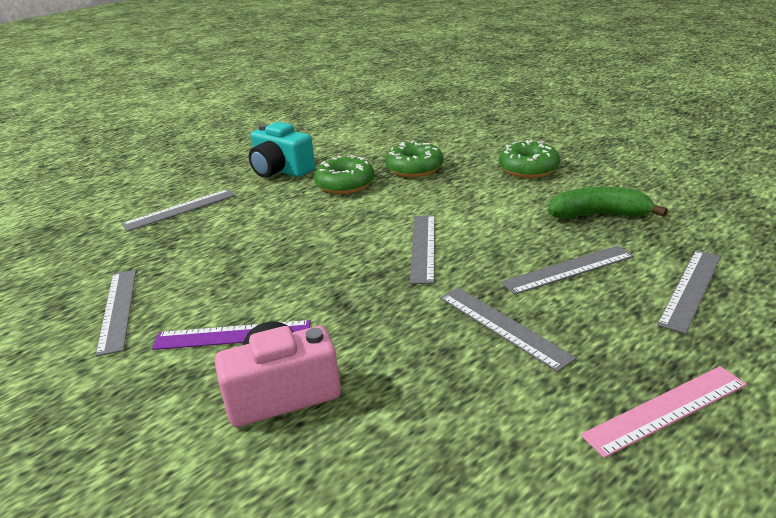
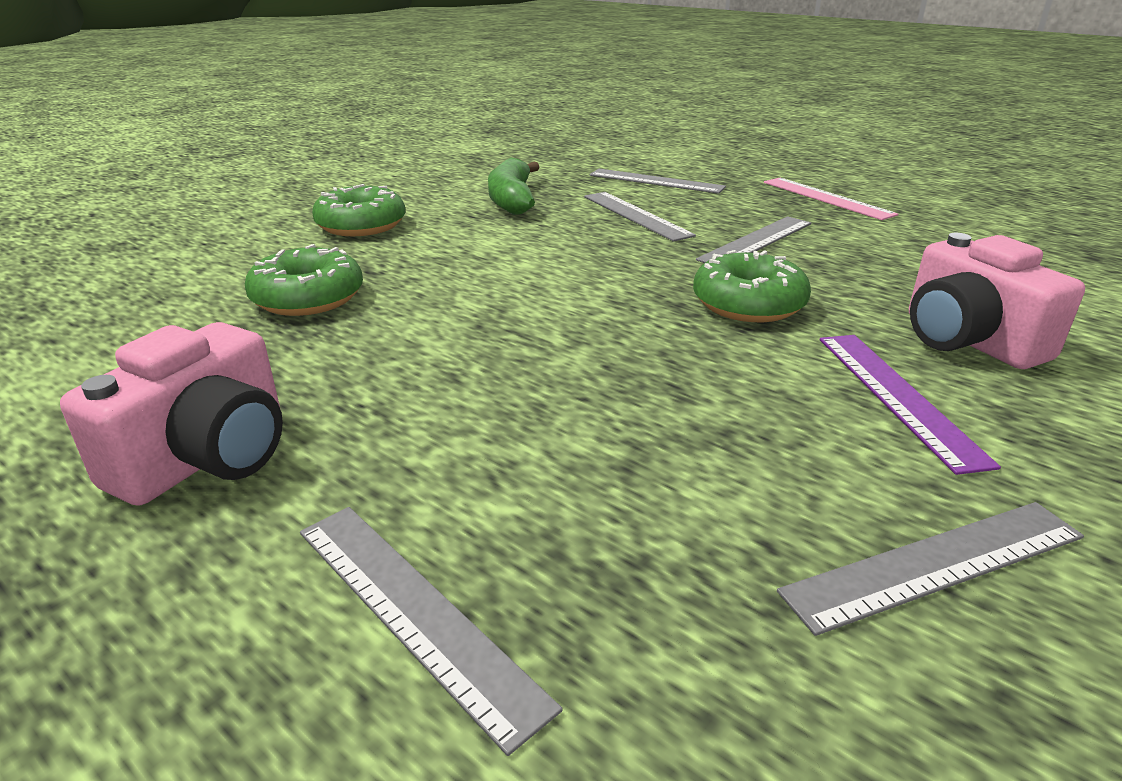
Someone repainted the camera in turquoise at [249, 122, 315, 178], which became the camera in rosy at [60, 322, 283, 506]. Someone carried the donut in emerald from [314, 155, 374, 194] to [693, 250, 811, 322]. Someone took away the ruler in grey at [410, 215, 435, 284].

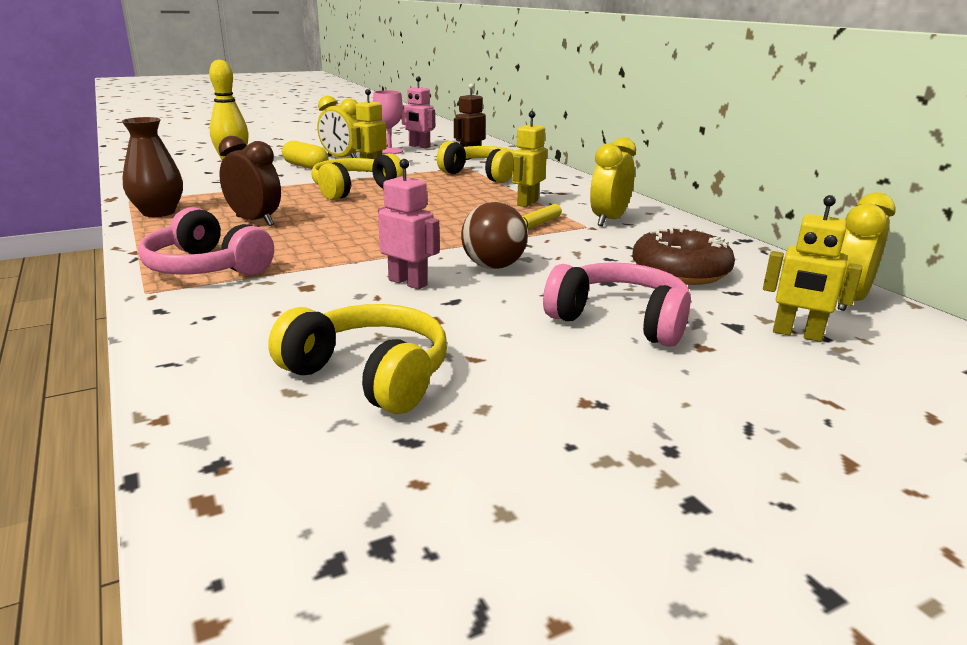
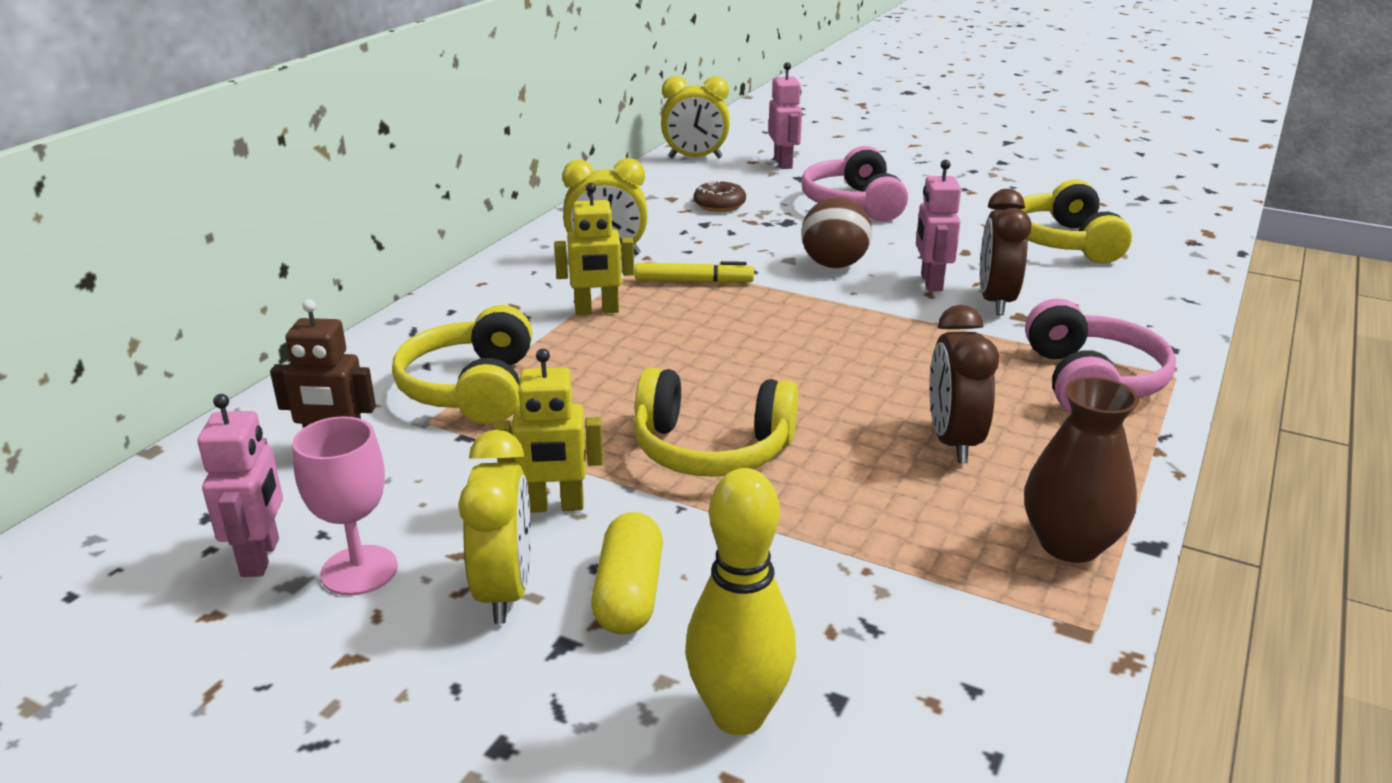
Someone scaled the donut in russet at [632, 226, 735, 285] by 0.57. Someone repainted the robot in golden at [763, 195, 862, 342], which became the robot in rosy at [768, 62, 802, 169]. Someone put down the alarm clock in russet at [980, 189, 1032, 315].

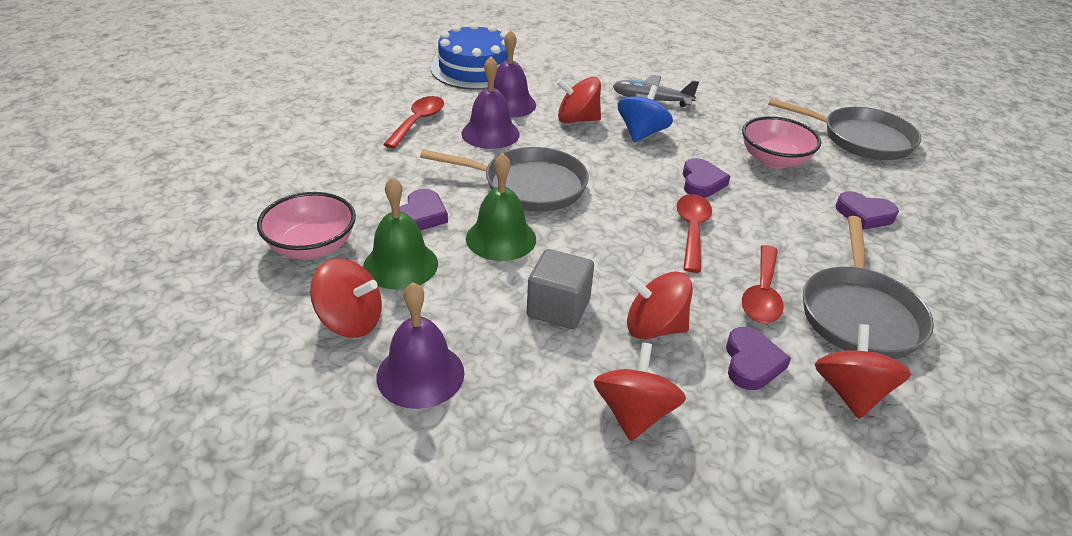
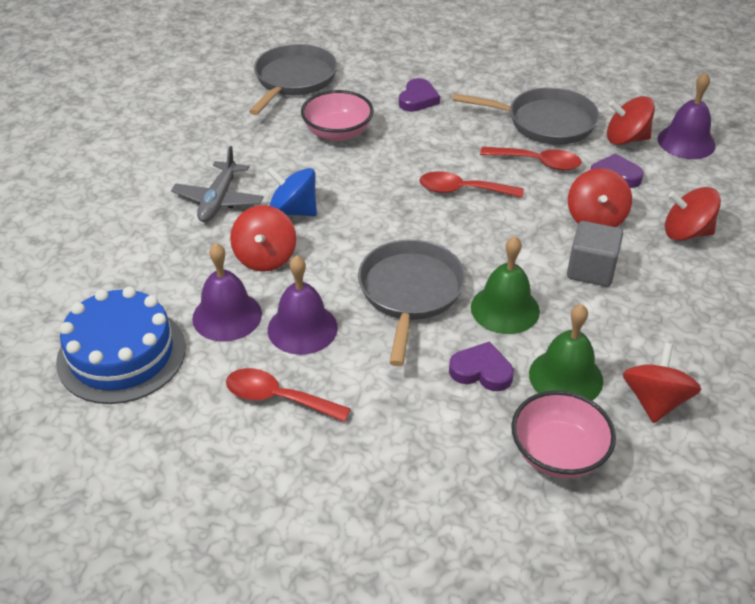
Someone carried the hand bell in purple from [377, 282, 464, 409] to [658, 72, 716, 159]. Someone took away the heart shape in purple at [683, 158, 730, 198].

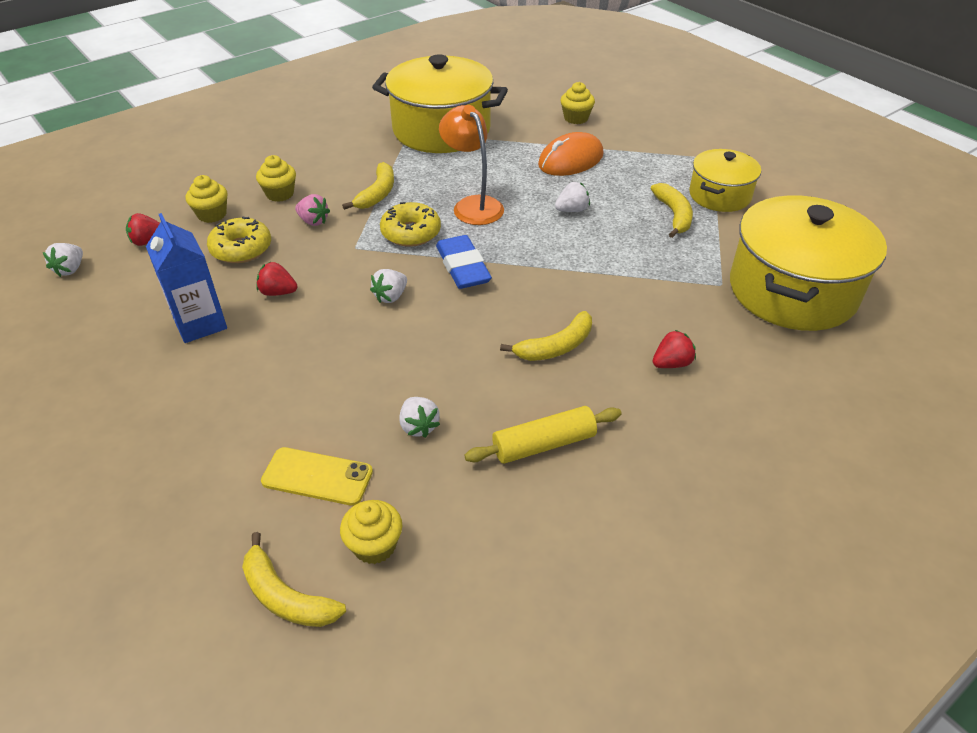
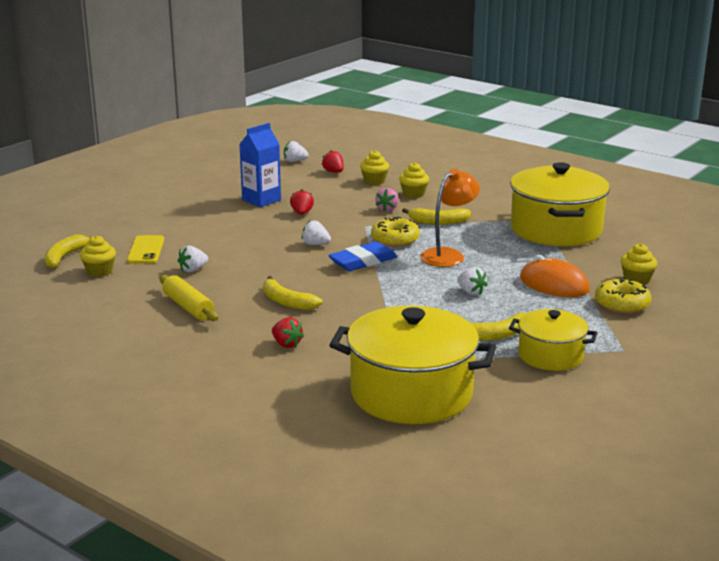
Someone carried the donut in golden from [207, 217, 271, 263] to [595, 278, 651, 314].

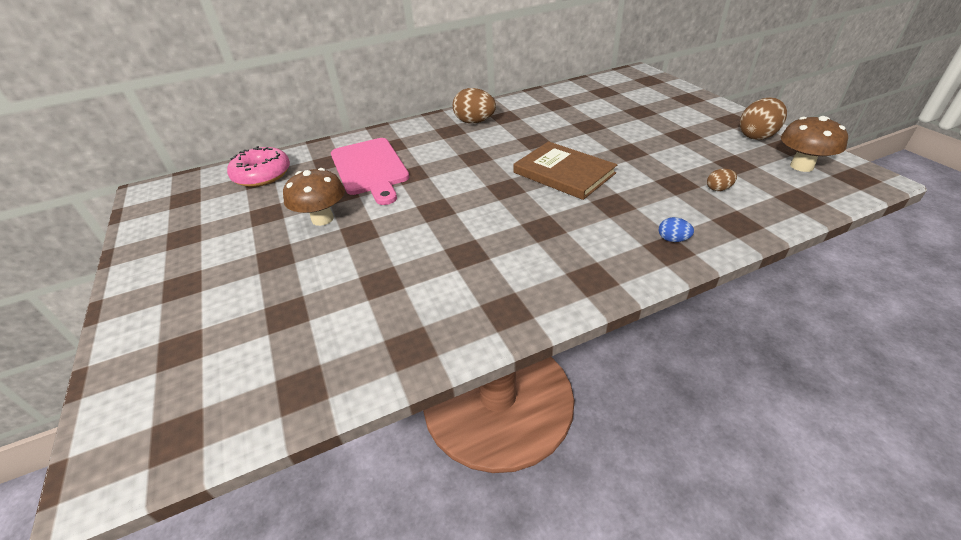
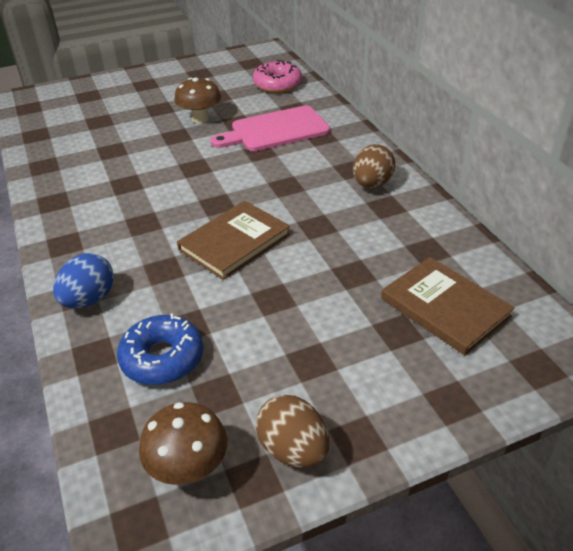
Someone scaled the toy egg in blue at [659, 217, 694, 242] by 2.01. Someone swapped the toy egg in russet at [707, 169, 737, 191] for the donut in blue at [117, 313, 203, 385]. Someone put down the hardcover in russet at [381, 257, 515, 356].

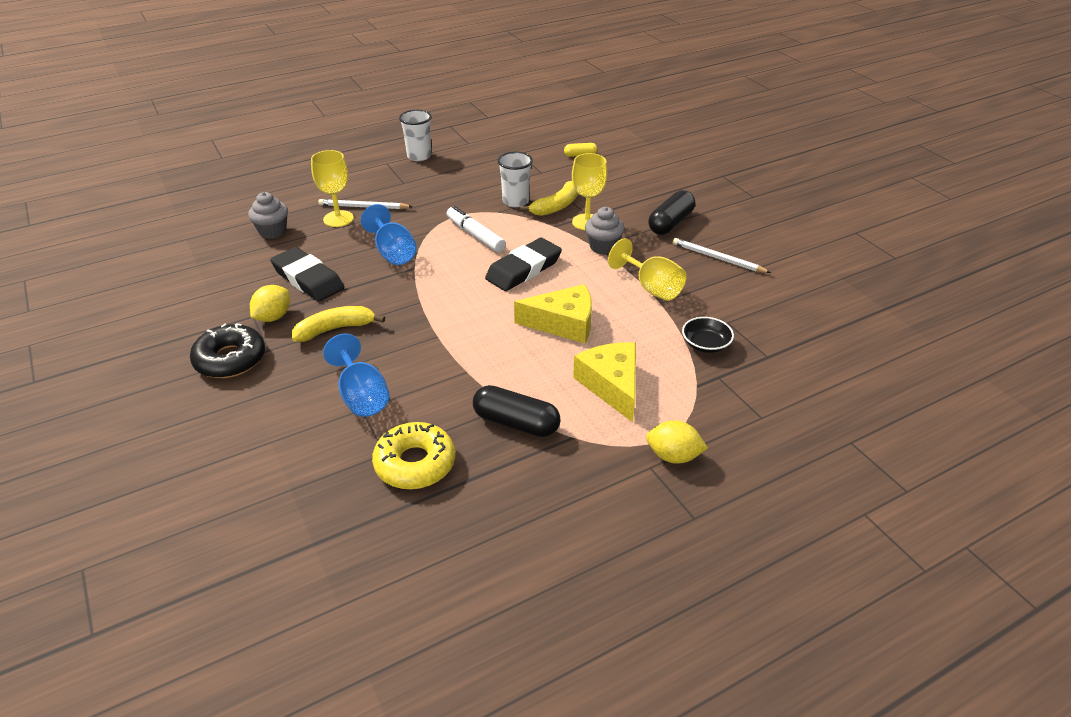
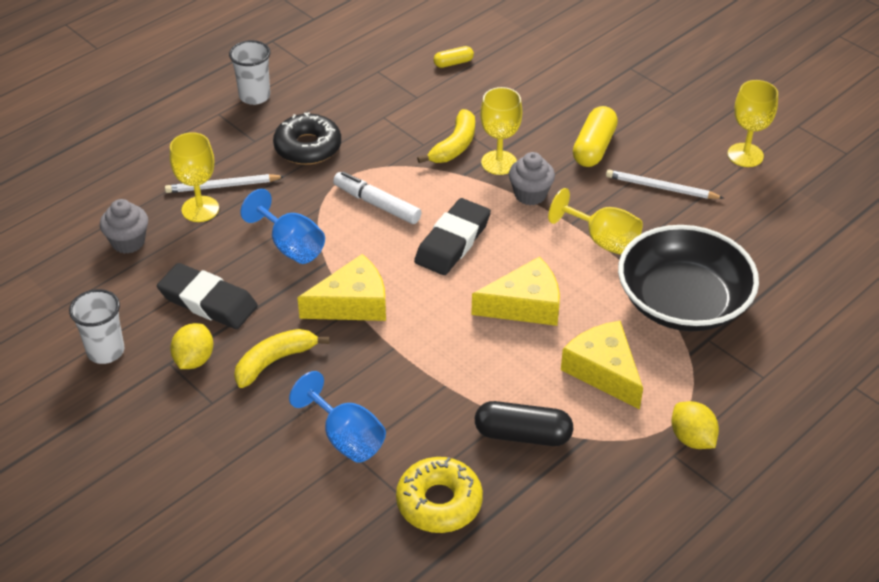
Someone carried the beaker in snow-white from [497, 152, 533, 207] to [69, 289, 124, 364]. Someone carried the donut in ebony from [190, 323, 265, 378] to [273, 112, 341, 165]. Someone put down the cheese in golden at [297, 254, 386, 321]. Someone repainted the pill shape in ebony at [648, 190, 695, 235], which became the pill shape in golden at [573, 106, 618, 167]. Someone scaled the serving bowl in ebony at [682, 317, 734, 353] by 2.48. Someone rotated the citrus fruit in golden at [646, 420, 708, 464] by 60 degrees clockwise. Someone put down the goblet in golden at [728, 80, 778, 167].

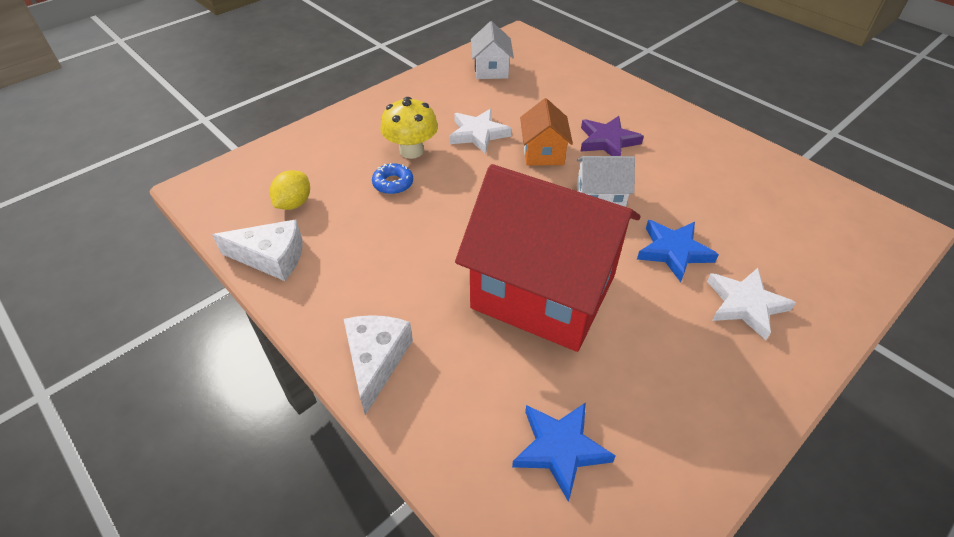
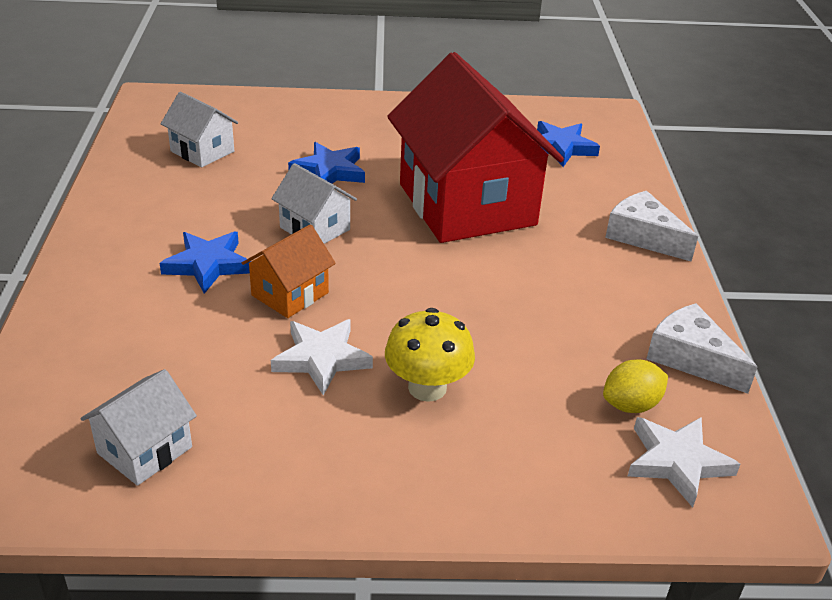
Someone repainted the star in purple at [580, 116, 644, 156], which became the star in blue at [160, 232, 251, 294]. Someone put down the toy house in snow-white at [161, 92, 238, 168]. Someone rotated the cheese in snow-white at [344, 315, 413, 415] by 90 degrees clockwise. Someone carried the star in snow-white from [707, 268, 796, 340] to [628, 417, 740, 508]. Someone took away the donut in blue at [372, 163, 413, 194].

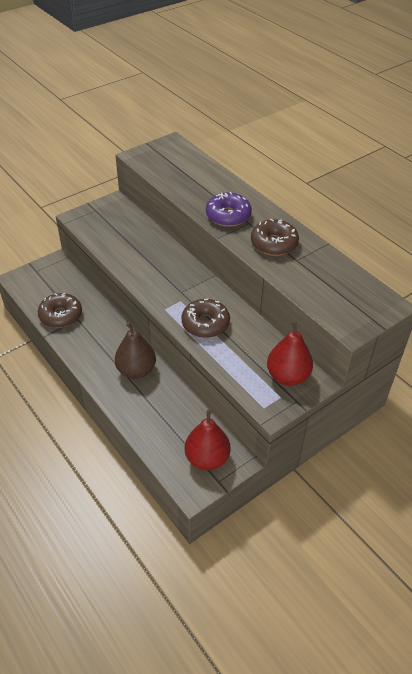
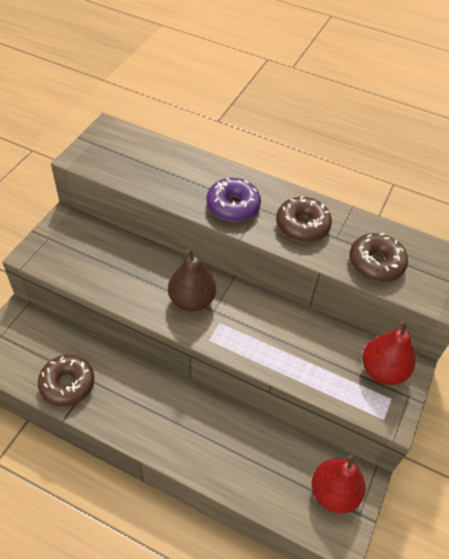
Someone carried the pear fruit in russet from [115, 322, 156, 379] to [168, 249, 216, 312]. Someone carried the donut in russet from [181, 299, 230, 338] to [349, 233, 408, 282].

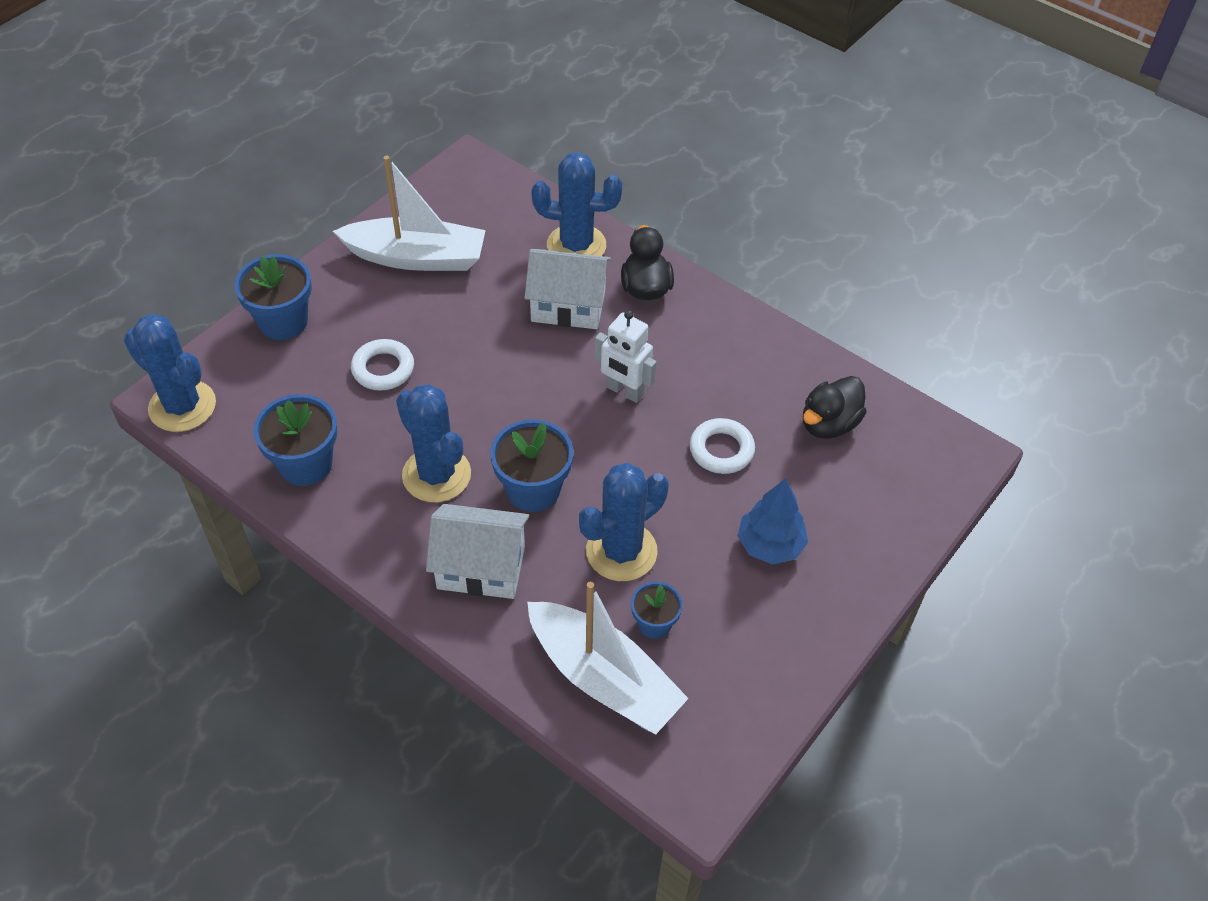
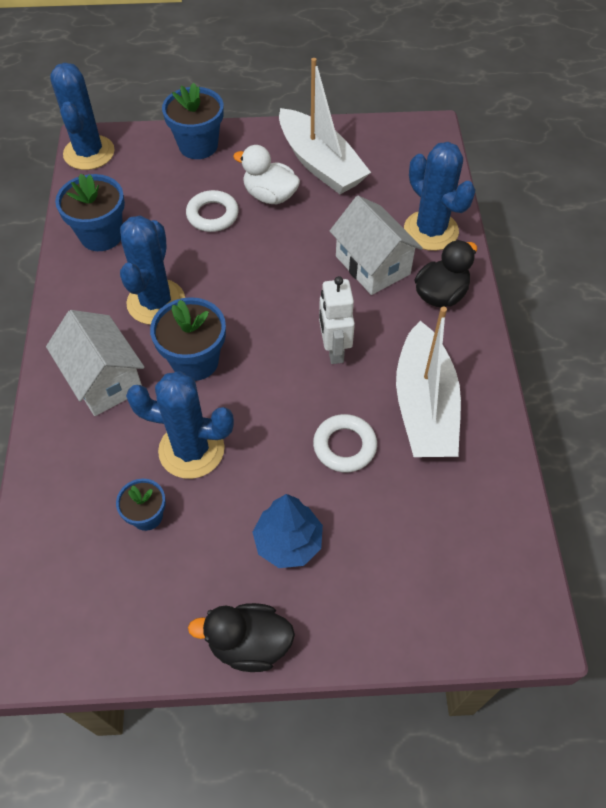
Someone carried the toy duck in ebony from [803, 376, 867, 439] to [188, 603, 295, 672]. Someone put down the toy duck in snow-white at [233, 145, 300, 204]. Someone carried the toy boat in snow-white from [527, 582, 689, 734] to [396, 307, 461, 457].

